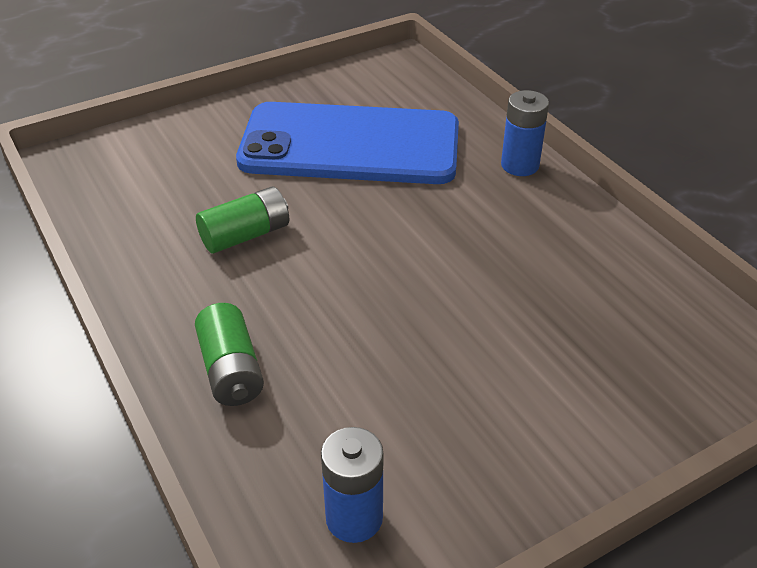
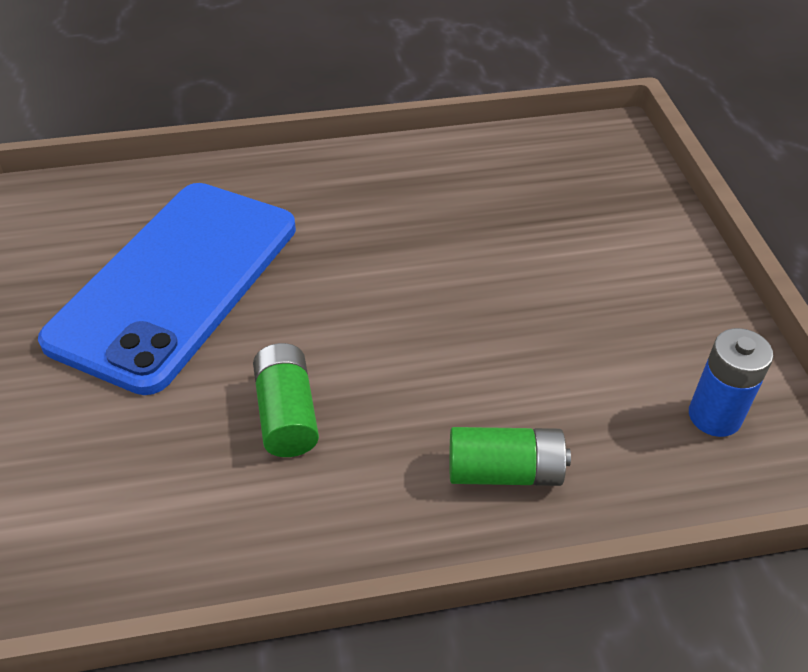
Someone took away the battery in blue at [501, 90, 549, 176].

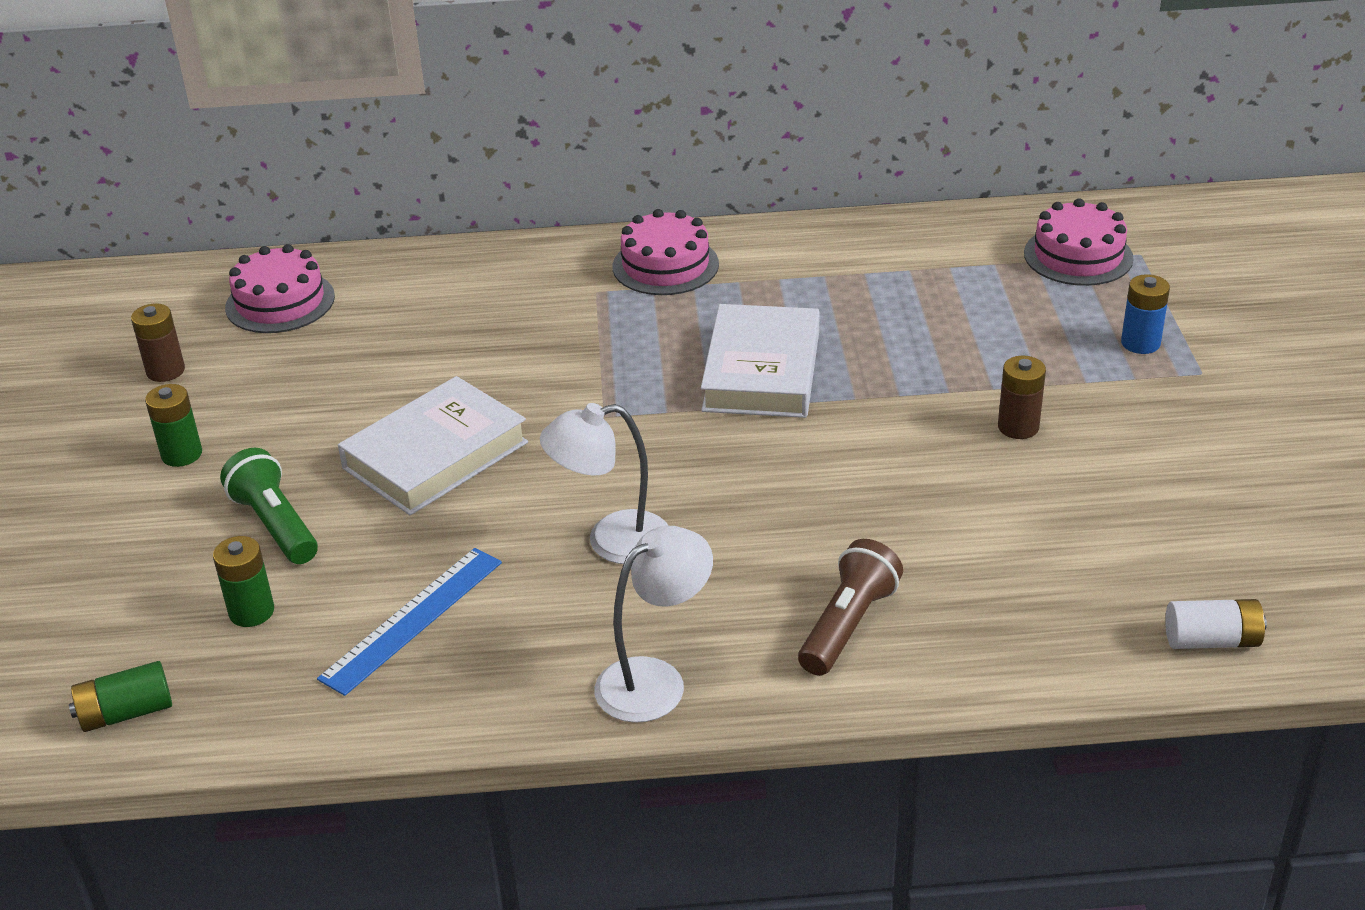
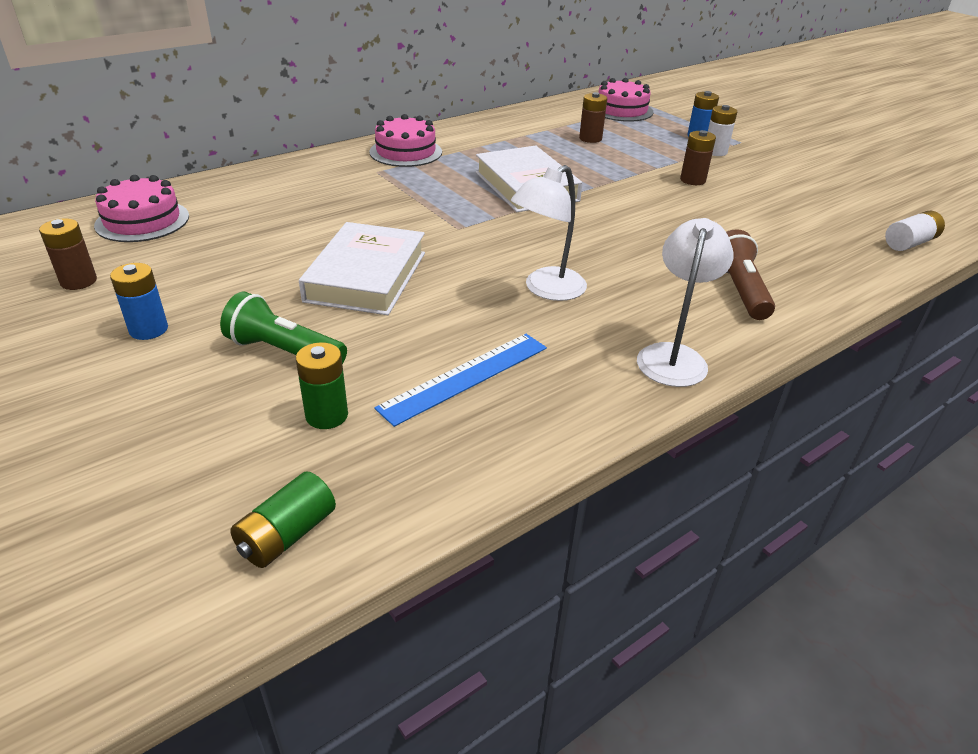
Someone repainted the battery in emerald at [145, 384, 202, 467], which became the battery in blue at [110, 263, 168, 340]. Someone rotated the ruler in blue at [317, 548, 502, 696] by 45 degrees clockwise. Someone put down the battery in russet at [579, 92, 607, 143]. Someone put down the battery in snow-white at [708, 105, 737, 156].

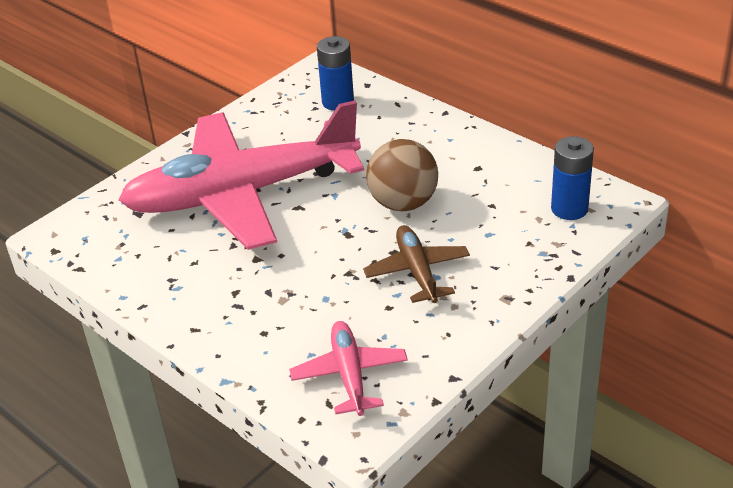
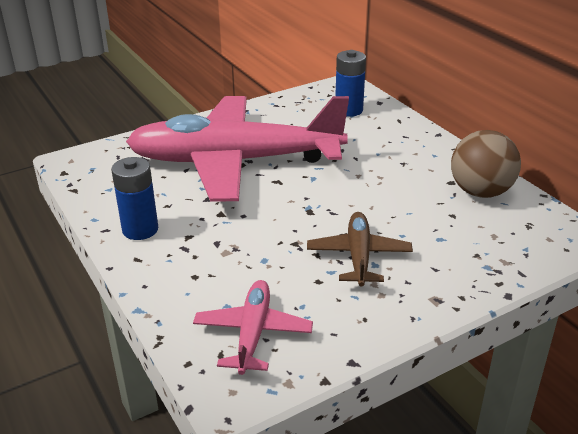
Someone carried the battery in blue from [551, 136, 594, 220] to [111, 157, 158, 240]. Someone carried the sphere in russet from [366, 139, 438, 211] to [451, 130, 521, 198].

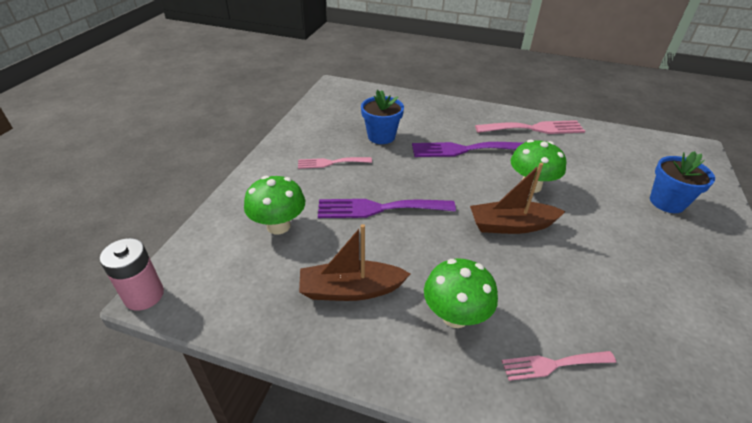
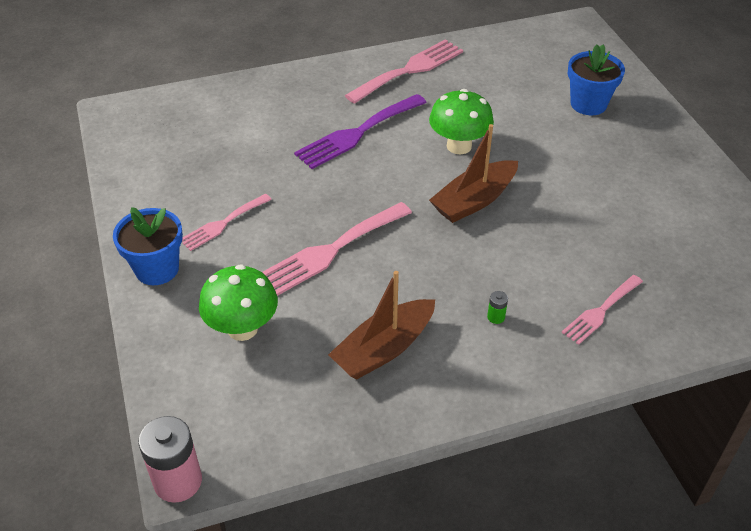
Someone carried the potted plant in blue from [361, 90, 404, 144] to [113, 207, 183, 285]. Someone repainted the fork in purple at [318, 199, 456, 218], which became the fork in rosy at [262, 202, 412, 296]. Someone swapped the fungus in emerald at [424, 259, 498, 328] for the battery in emerald at [487, 291, 508, 324].

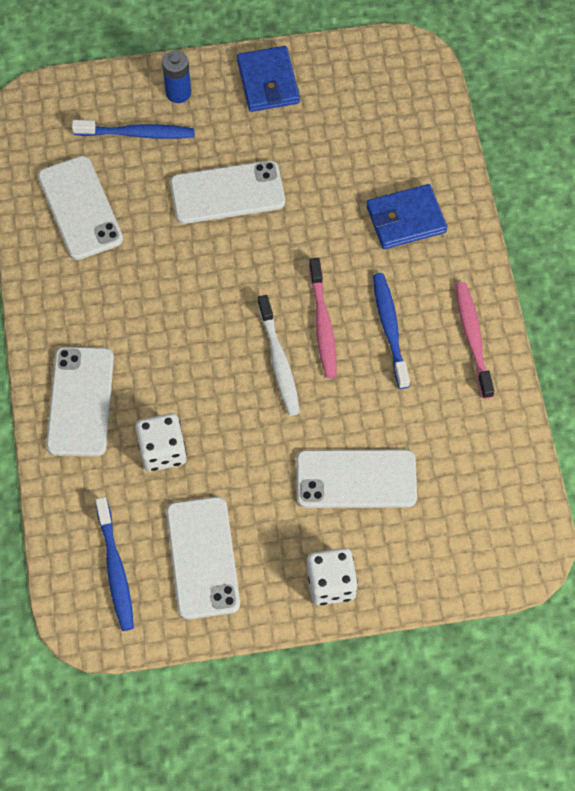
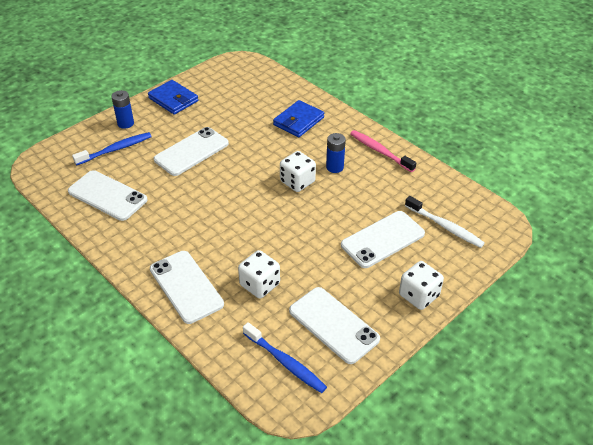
Someone swapped the toothbrush in rosy at [309, 258, 337, 378] for the dice in snow-white at [280, 151, 316, 192]. Someone swapped the toothbrush in blue at [373, 273, 410, 389] for the battery in blue at [326, 133, 346, 173]. Someone carried the toothbrush in snow-white from [258, 295, 300, 416] to [405, 196, 485, 248].

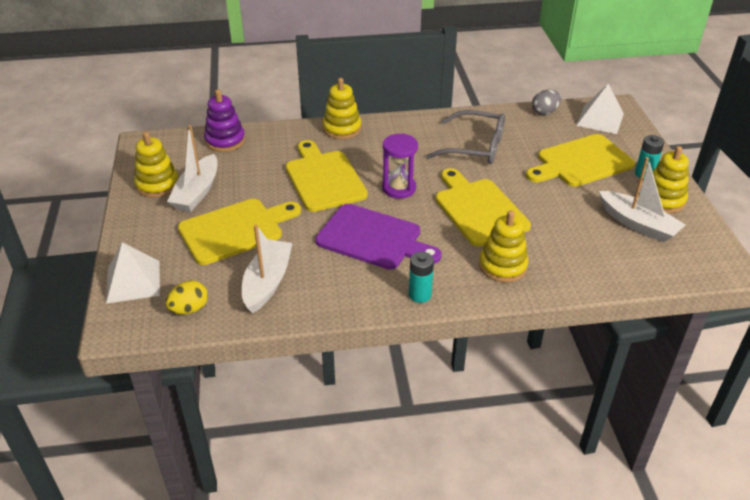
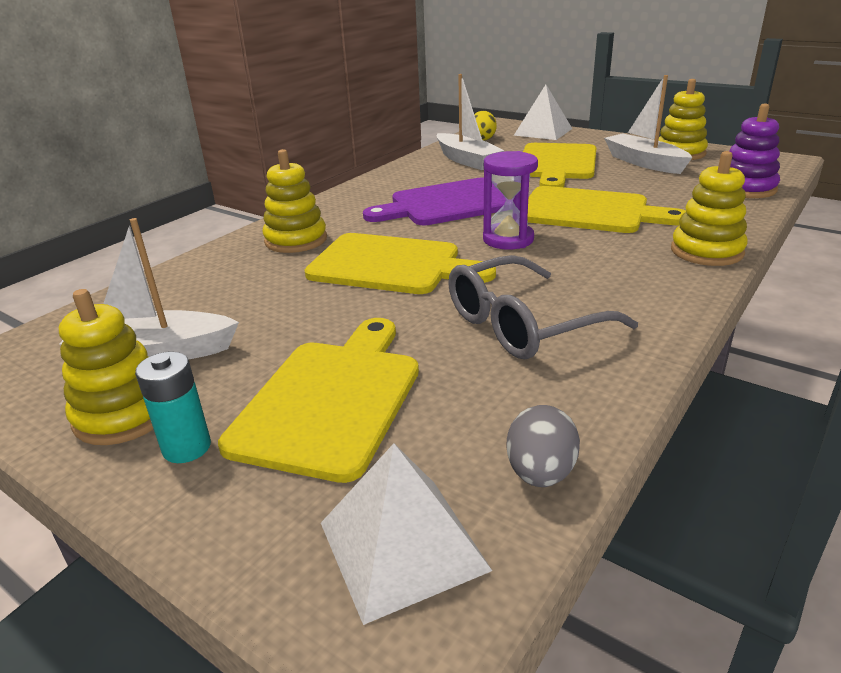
Someone took away the battery in turquoise at [409, 252, 434, 303].

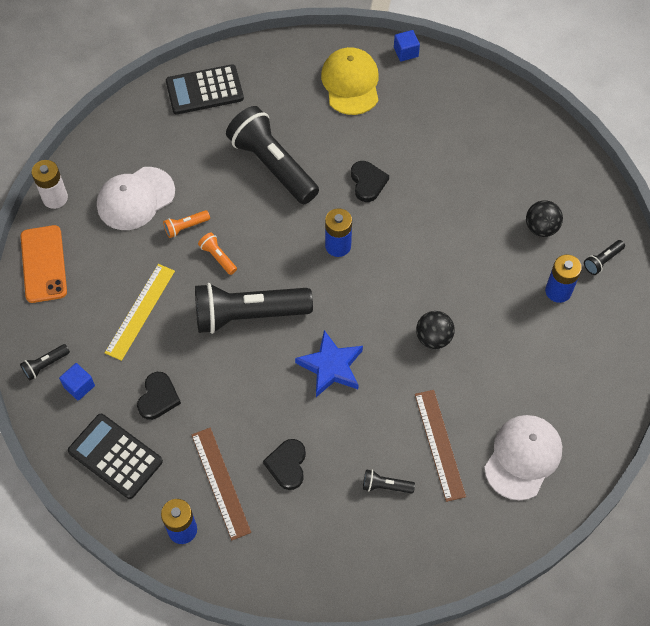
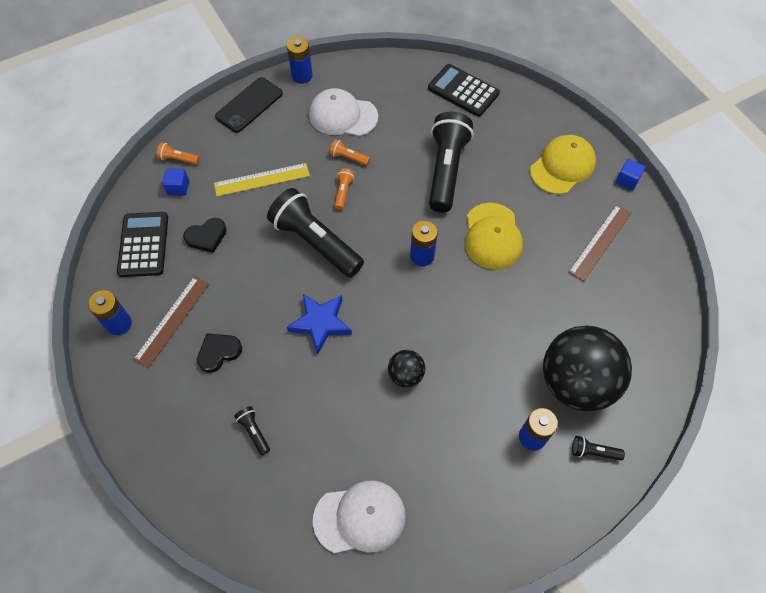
Someone repainted the pocket torch in ebony at [20, 344, 70, 380], which became the pocket torch in orange at [157, 143, 199, 164]. Someone repainted the smartphone in orange at [21, 225, 67, 303], which became the smartphone in ebony at [215, 77, 283, 133]. Someone repainted the battery in snow-white at [32, 160, 68, 209], which became the battery in blue at [287, 37, 313, 84]. Someone swapped the heart shape in ebony at [351, 161, 389, 202] for the cap in golden at [465, 203, 523, 270]. Someone scaled the sphere in ebony at [526, 201, 563, 237] by 2.20. Someone carried the ruler in russet from [415, 390, 466, 502] to [568, 205, 631, 282].

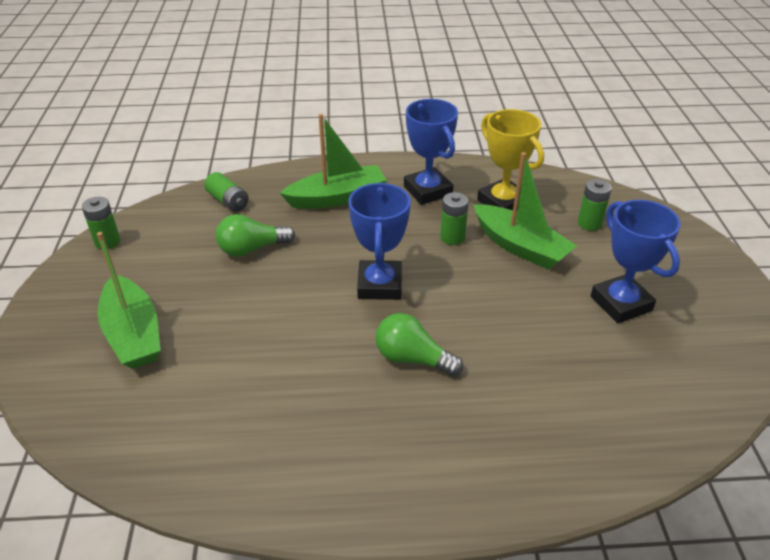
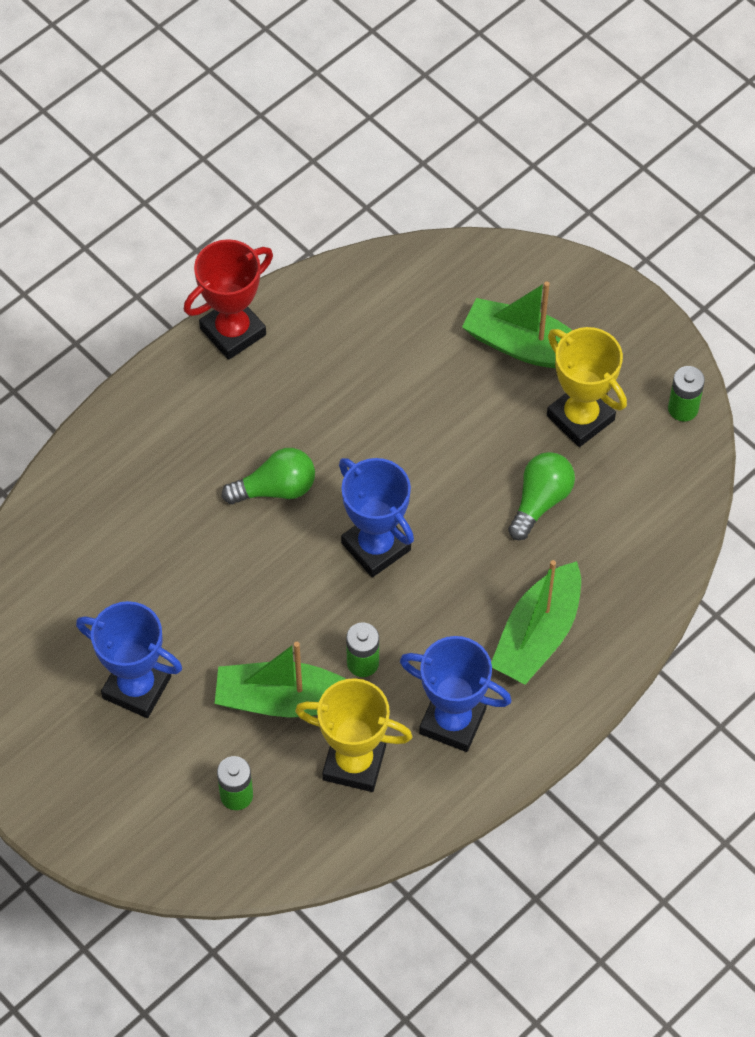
Someone put down the award cup in crimson at [184, 239, 273, 360]. Someone put down the award cup in golden at [547, 327, 627, 447]. Someone took away the battery in emerald at [204, 172, 249, 212].

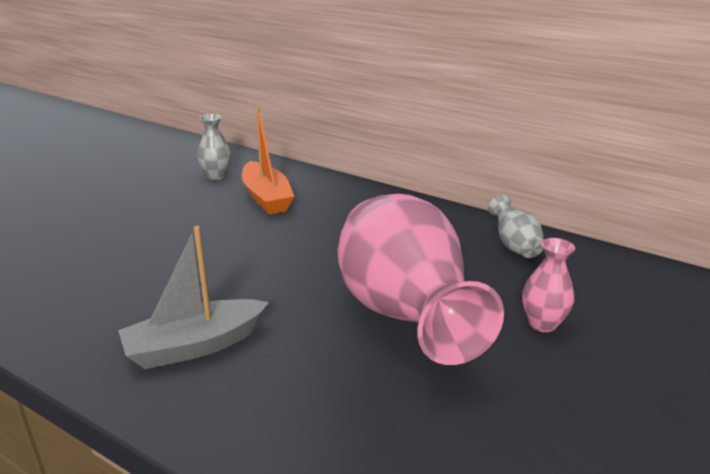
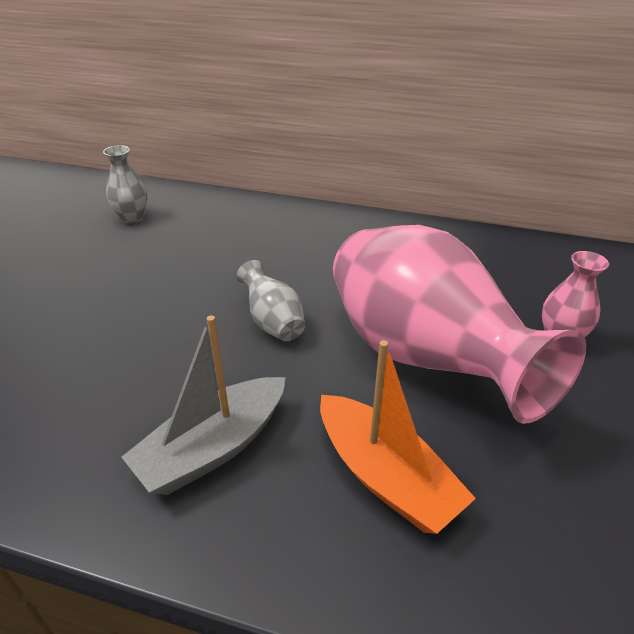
Someone carried the flower vase in grey from [488, 195, 544, 258] to [236, 260, 305, 341]. Someone carried the toy boat in orange from [242, 107, 294, 215] to [320, 340, 476, 534].

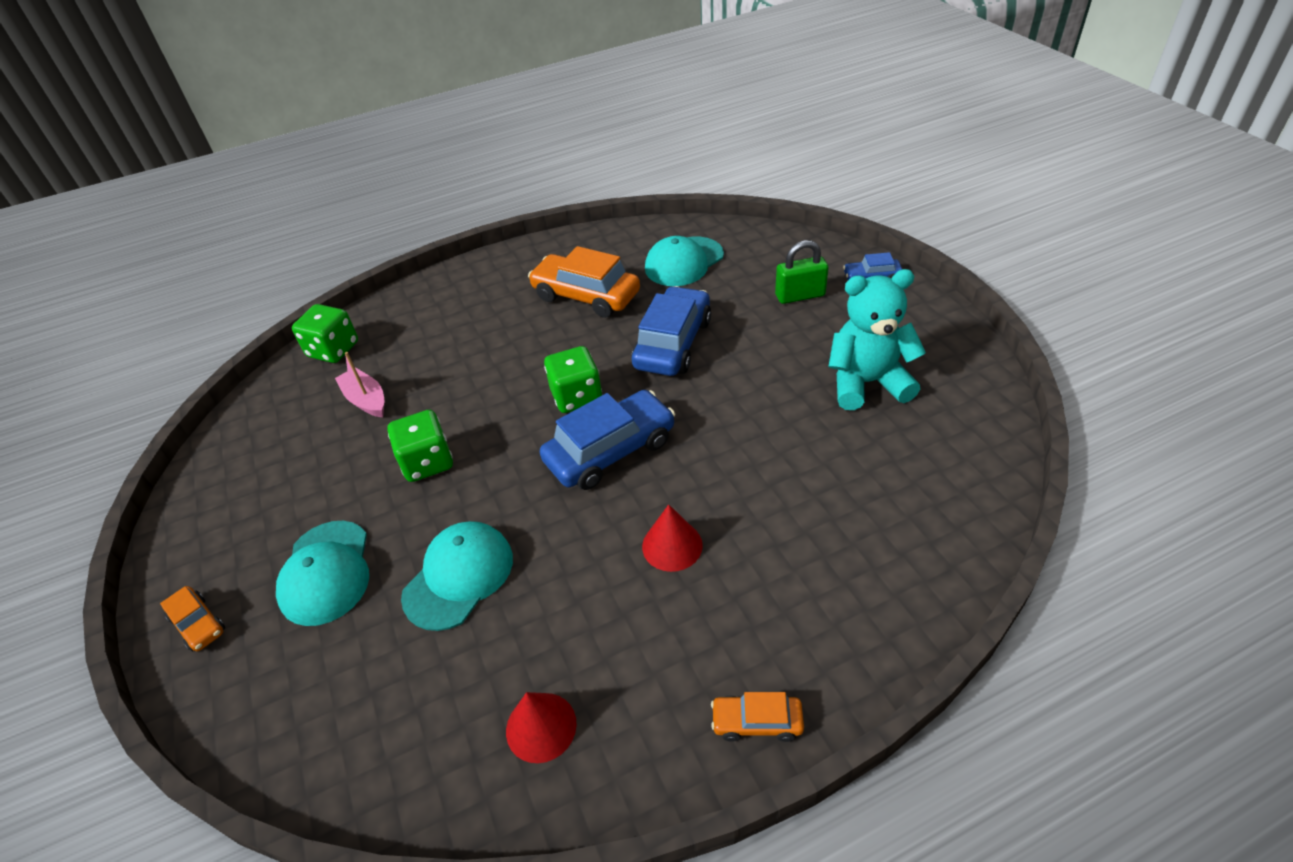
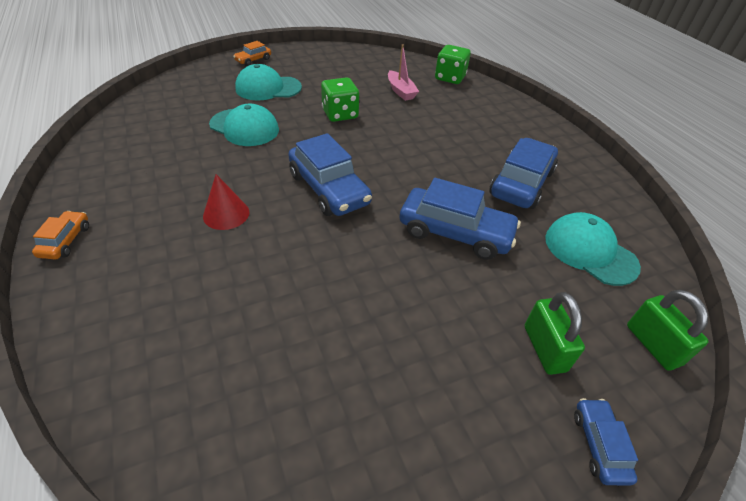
Someone rotated the toy boat in rosy at [335, 352, 384, 417] by 105 degrees clockwise. Someone repainted the car in orange at [528, 246, 640, 318], which became the car in blue at [489, 138, 558, 209]. Someone put down the small lock in emerald at [627, 290, 709, 371]. Someone took away the cone shape in crimson at [506, 692, 577, 763]. Someone took away the dice in emerald at [544, 346, 602, 413]. Someone took away the teddy in turquoise at [828, 269, 926, 410].

